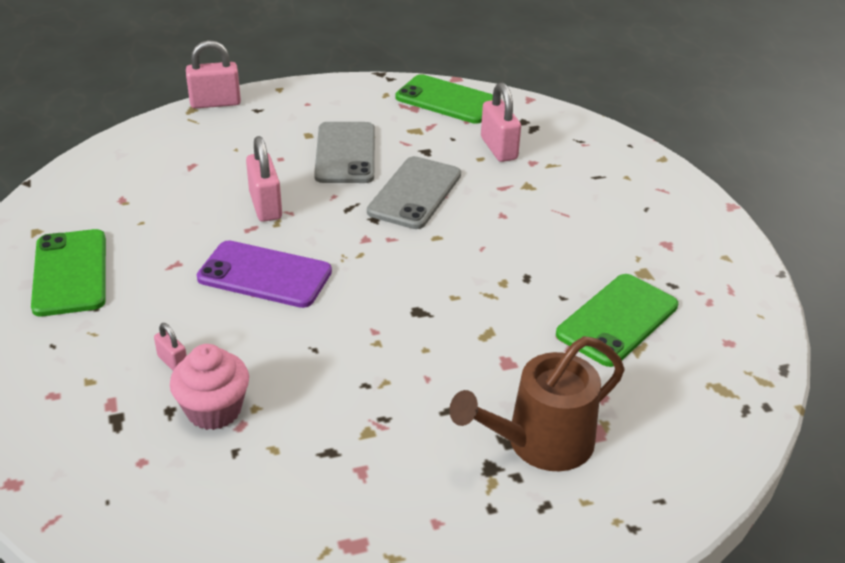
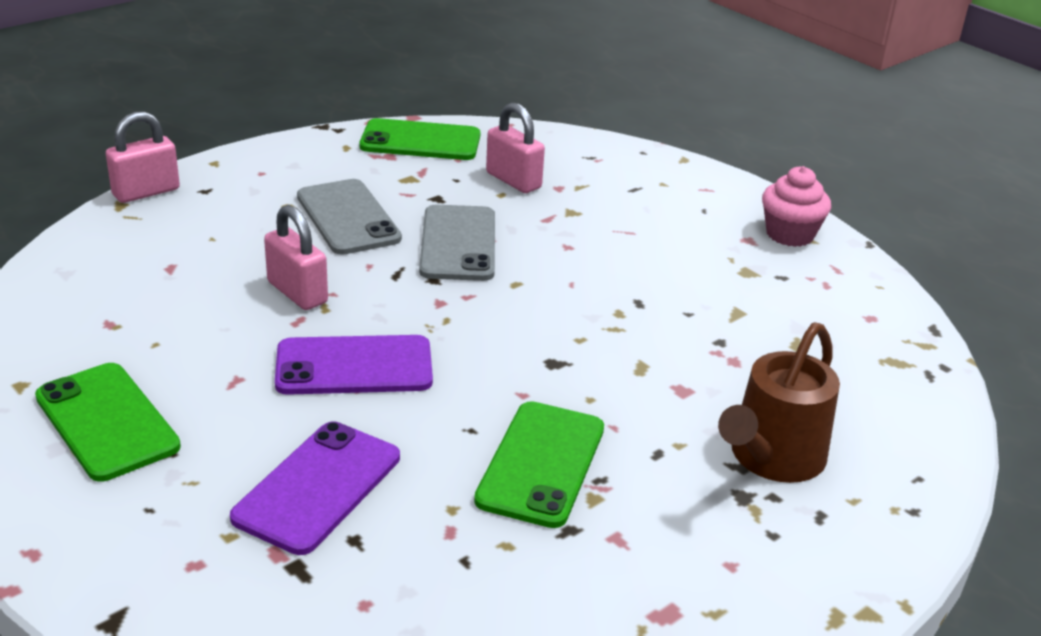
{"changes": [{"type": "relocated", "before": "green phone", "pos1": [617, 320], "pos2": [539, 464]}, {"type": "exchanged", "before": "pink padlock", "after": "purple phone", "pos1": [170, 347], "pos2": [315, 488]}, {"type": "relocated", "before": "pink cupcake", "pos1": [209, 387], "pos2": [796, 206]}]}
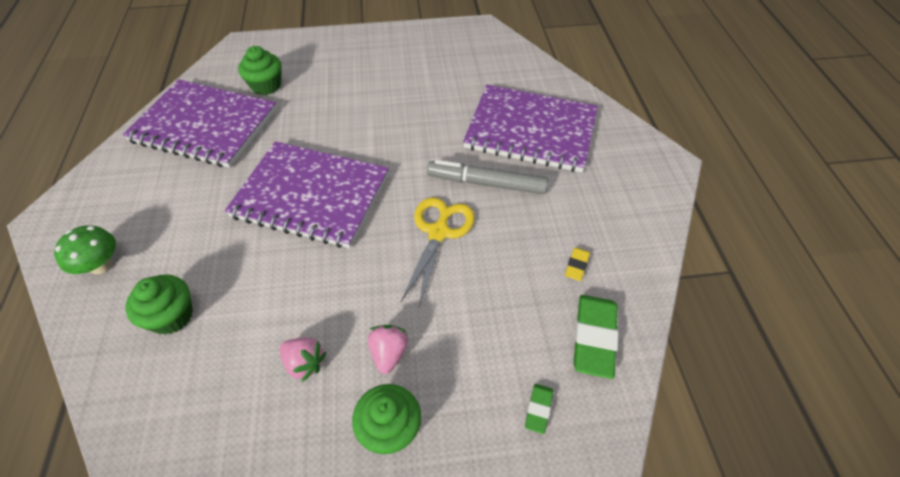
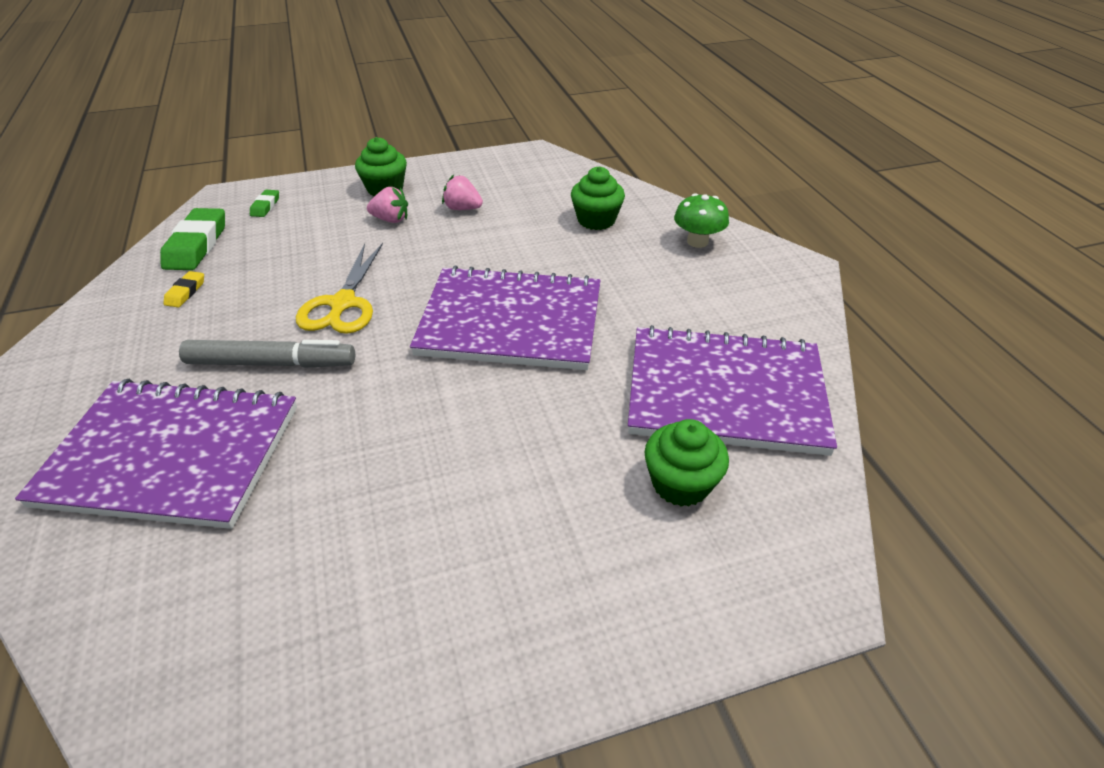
{"changes": [{"type": "spun", "before": "pink strawberry", "pos1": [388, 349], "pos2": [387, 205], "turn": -75}]}
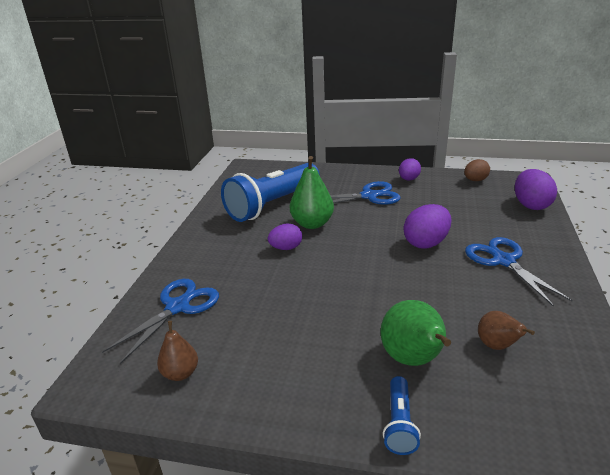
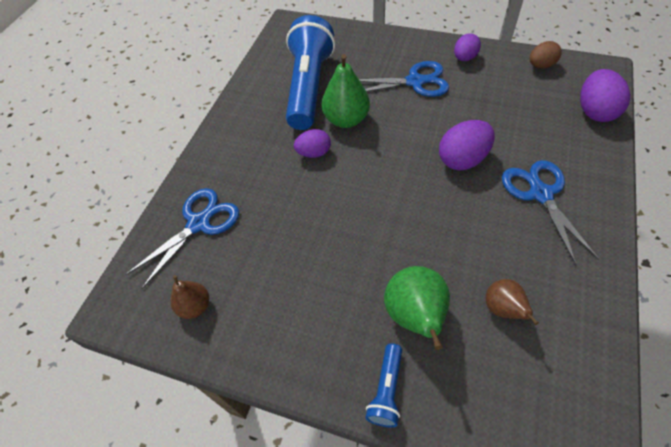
{"changes": [{"type": "spun", "before": "blue flashlight", "pos1": [270, 192], "pos2": [310, 72], "turn": 135}]}
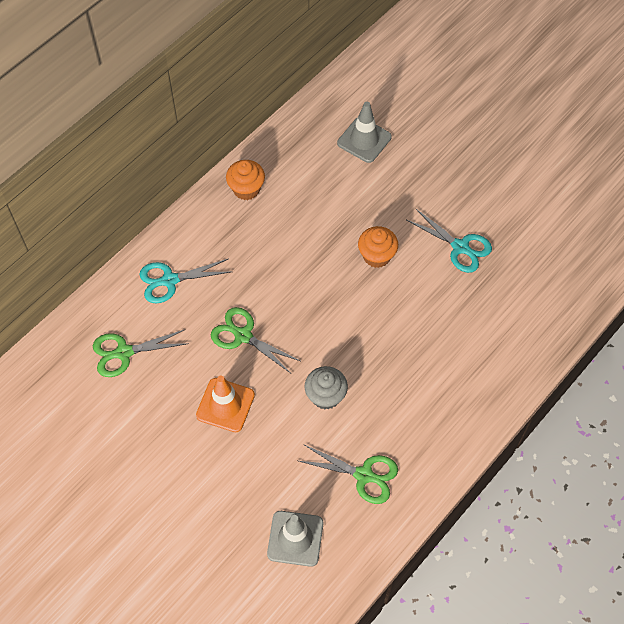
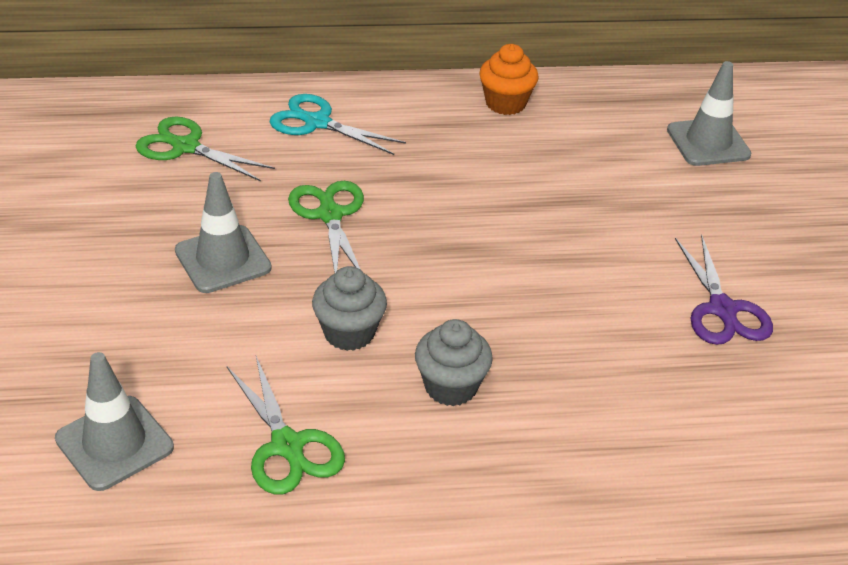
{"changes": [{"type": "colour", "before": "turquoise scissors", "after": "purple scissors", "pos1": [449, 240], "pos2": [724, 289]}, {"type": "missing", "before": "orange cupcake", "pos1": [378, 247]}, {"type": "colour", "before": "orange traffic cone", "after": "grey traffic cone", "pos1": [225, 404], "pos2": [223, 232]}, {"type": "appeared", "after": "grey cupcake", "pos2": [454, 362]}]}
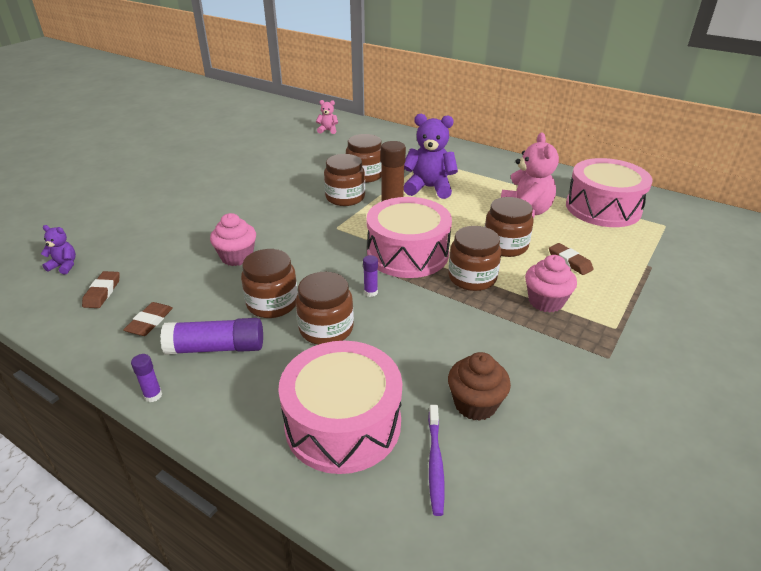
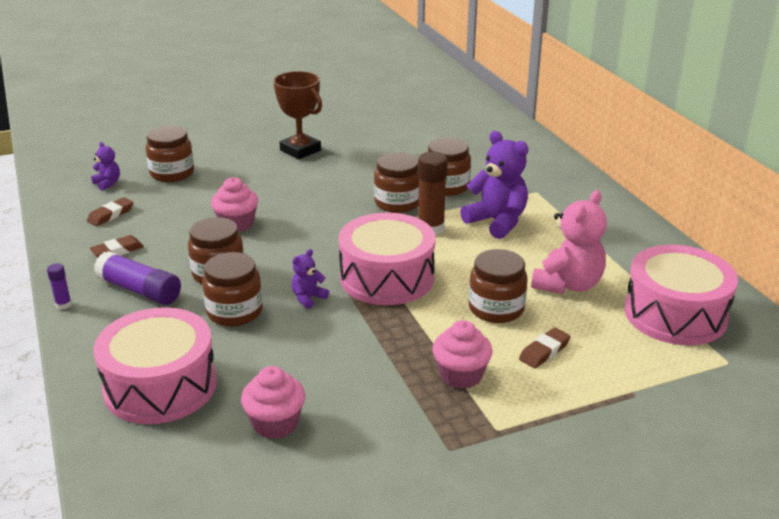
{"changes": [{"type": "missing", "before": "pink teddy bear", "pos1": [327, 117]}, {"type": "relocated", "before": "brown jar", "pos1": [474, 258], "pos2": [170, 153]}, {"type": "spun", "before": "brown eraser", "pos1": [571, 259], "pos2": [545, 347], "turn": 45}, {"type": "exchanged", "before": "purple glue stick", "after": "purple teddy bear", "pos1": [370, 276], "pos2": [310, 279]}, {"type": "colour", "before": "brown cupcake", "after": "pink cupcake", "pos1": [479, 386], "pos2": [273, 402]}, {"type": "missing", "before": "purple toothbrush", "pos1": [436, 460]}, {"type": "appeared", "after": "brown trophy", "pos2": [297, 115]}]}
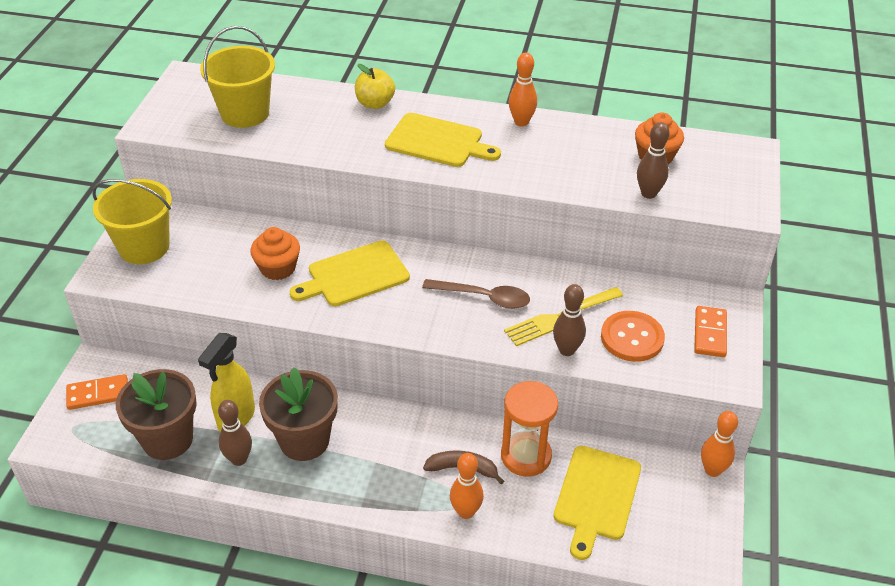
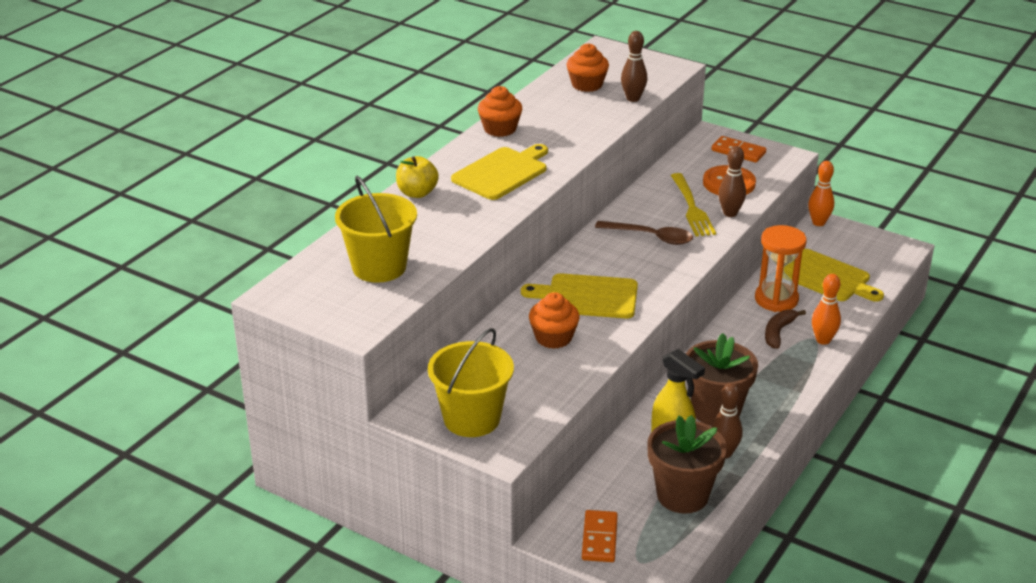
{"changes": [{"type": "exchanged", "before": "orange bowling pin", "after": "orange cupcake", "pos1": [523, 89], "pos2": [500, 111]}, {"type": "spun", "before": "yellow cutting board", "pos1": [349, 273], "pos2": [579, 295], "turn": 105}, {"type": "spun", "before": "brown spoon", "pos1": [476, 294], "pos2": [644, 233], "turn": 75}]}
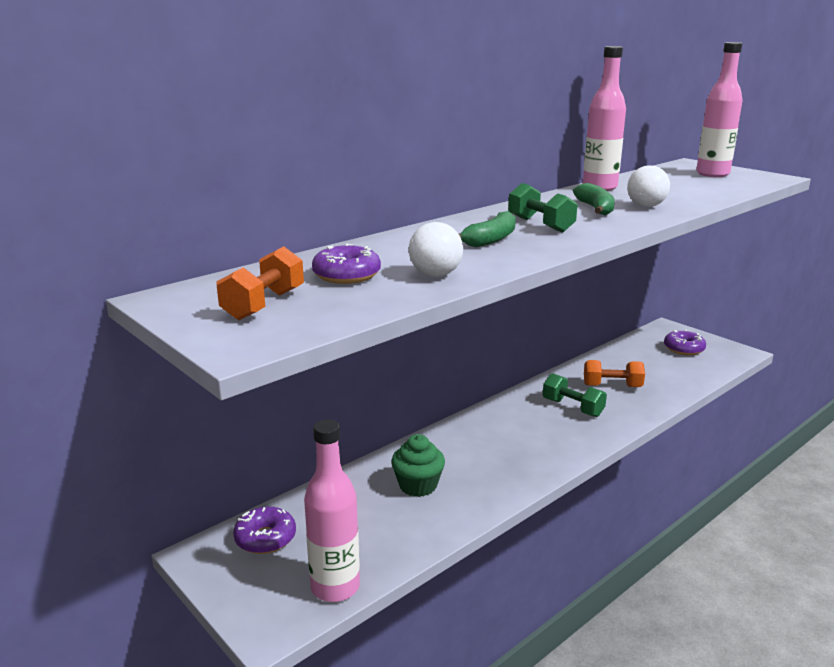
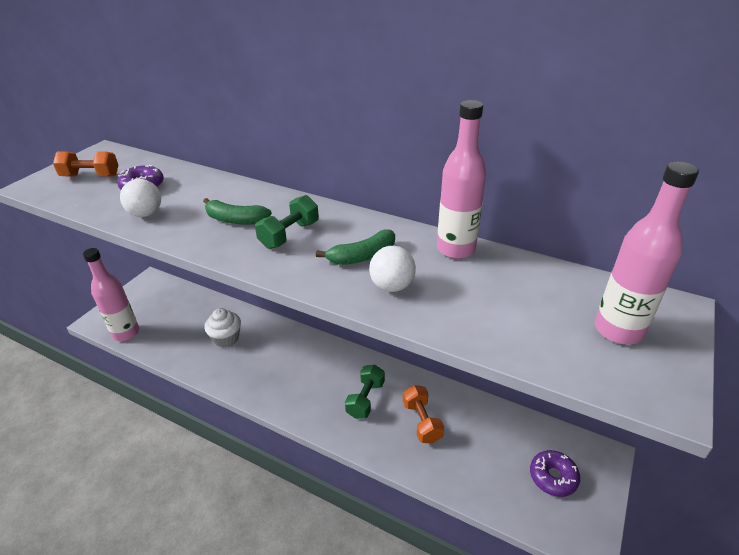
{"changes": [{"type": "colour", "before": "green cupcake", "after": "white cupcake", "pos1": [418, 465], "pos2": [223, 327]}, {"type": "missing", "before": "purple donut", "pos1": [264, 530]}]}
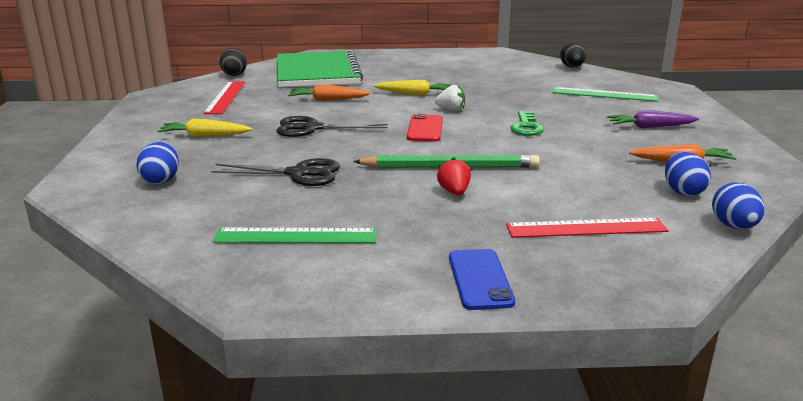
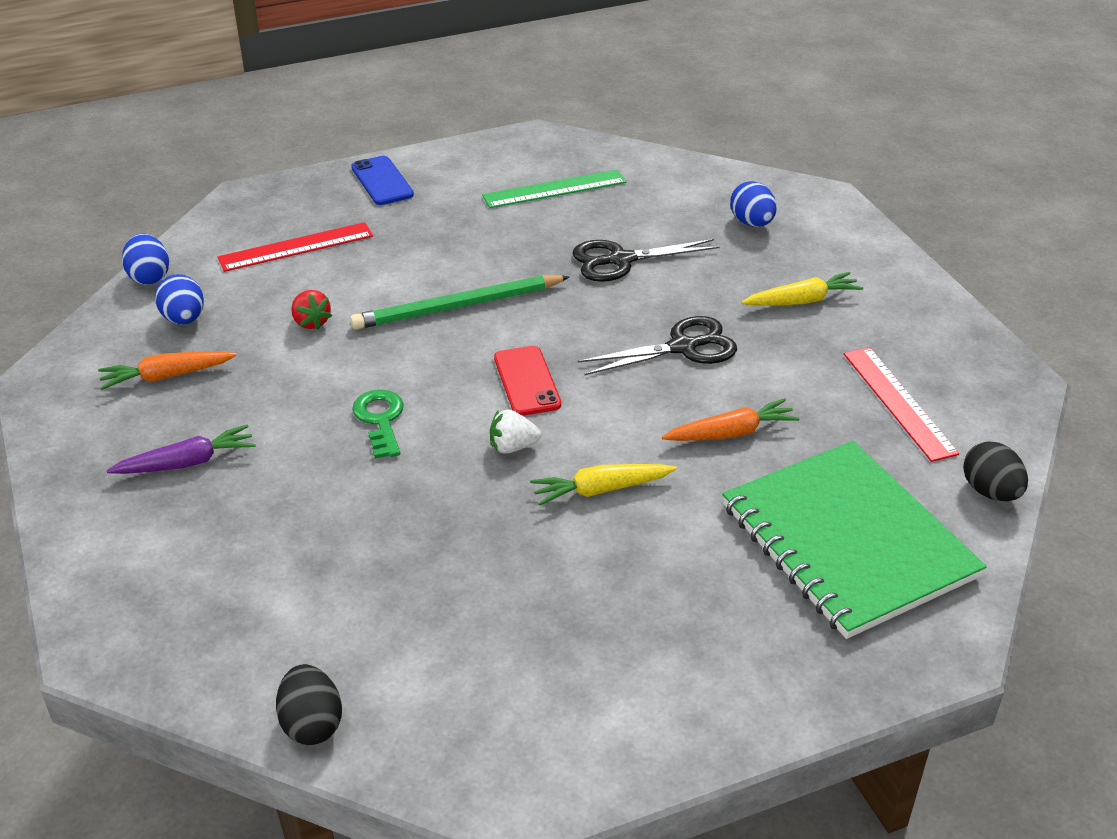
{"changes": [{"type": "missing", "before": "green ruler", "pos1": [605, 94]}, {"type": "relocated", "before": "red strawberry", "pos1": [454, 176], "pos2": [311, 310]}]}
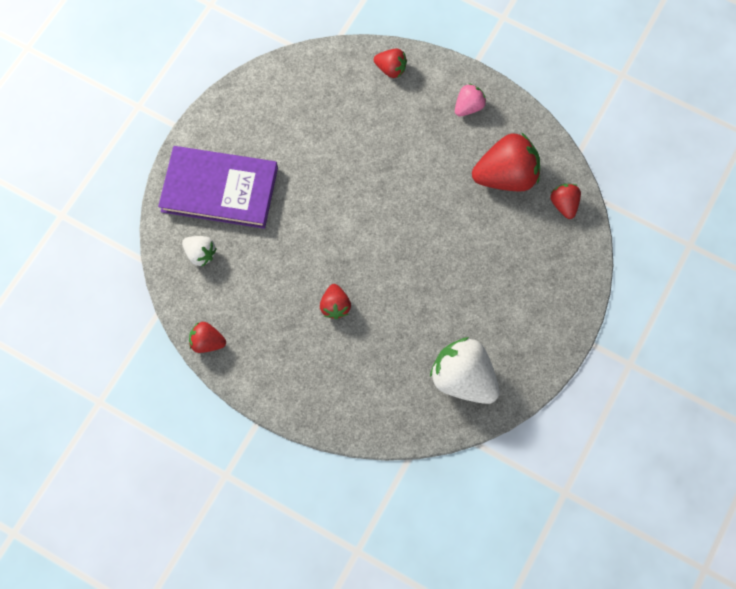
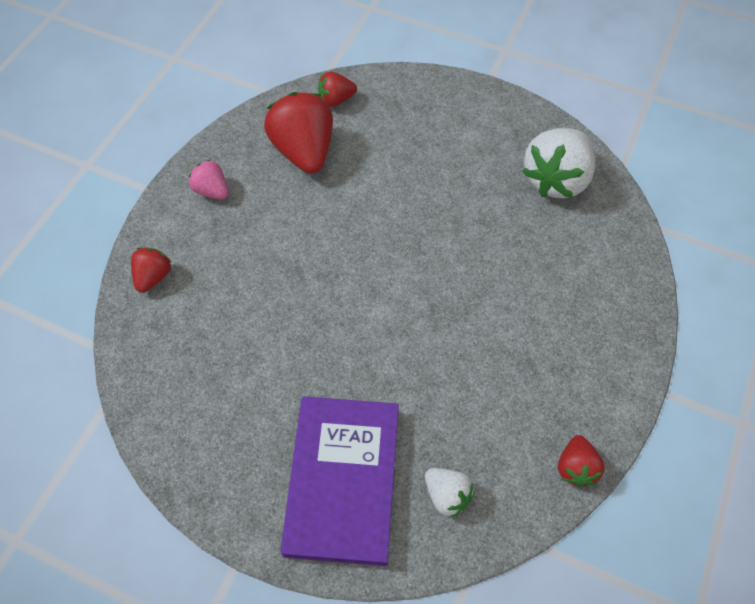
{"changes": [{"type": "spun", "before": "white strawberry", "pos1": [199, 251], "pos2": [449, 493], "turn": 105}, {"type": "missing", "before": "red strawberry", "pos1": [335, 301]}]}
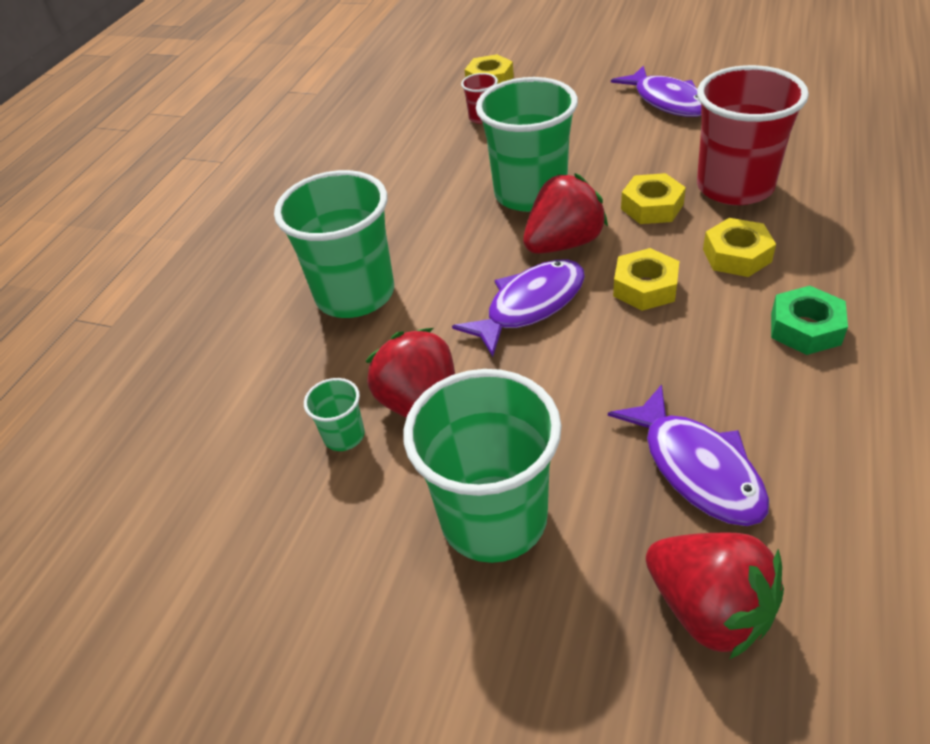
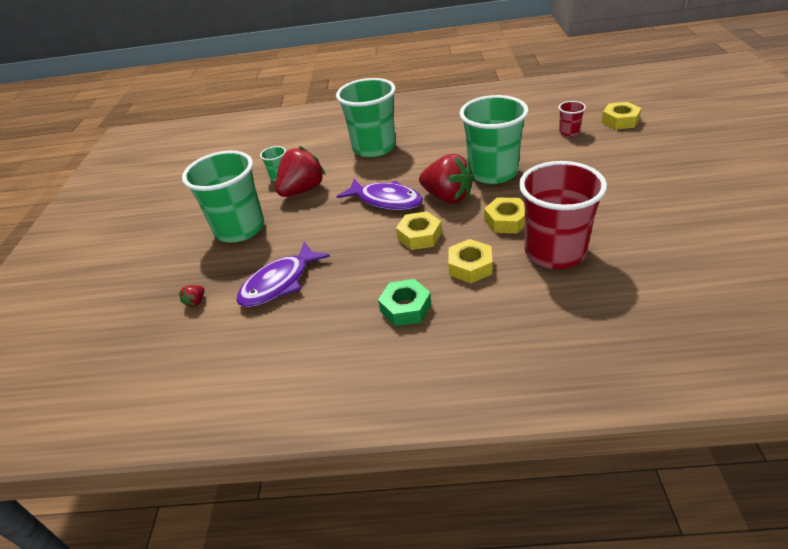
{"changes": [{"type": "missing", "before": "purple fish", "pos1": [656, 91]}, {"type": "size", "before": "red strawberry", "pos1": [715, 596], "pos2": [192, 296], "scale": 0.41}]}
